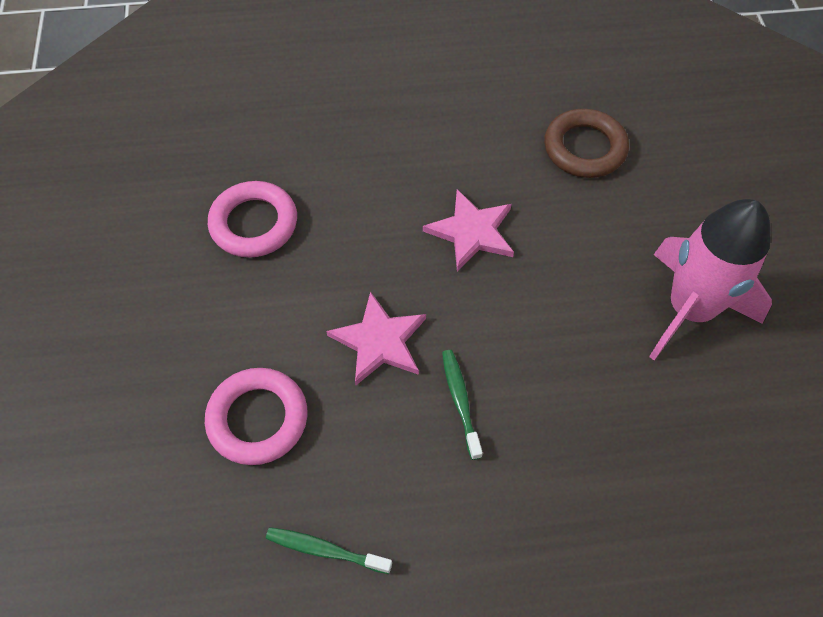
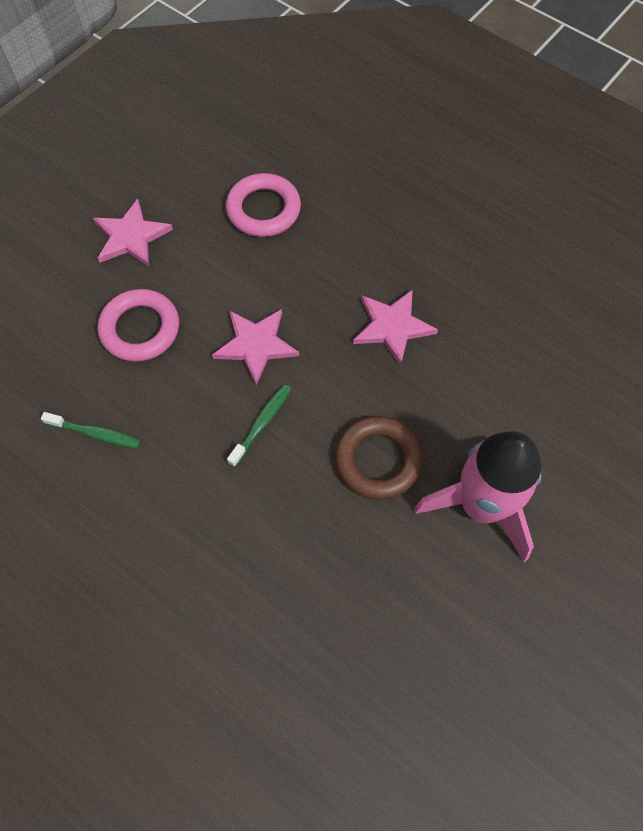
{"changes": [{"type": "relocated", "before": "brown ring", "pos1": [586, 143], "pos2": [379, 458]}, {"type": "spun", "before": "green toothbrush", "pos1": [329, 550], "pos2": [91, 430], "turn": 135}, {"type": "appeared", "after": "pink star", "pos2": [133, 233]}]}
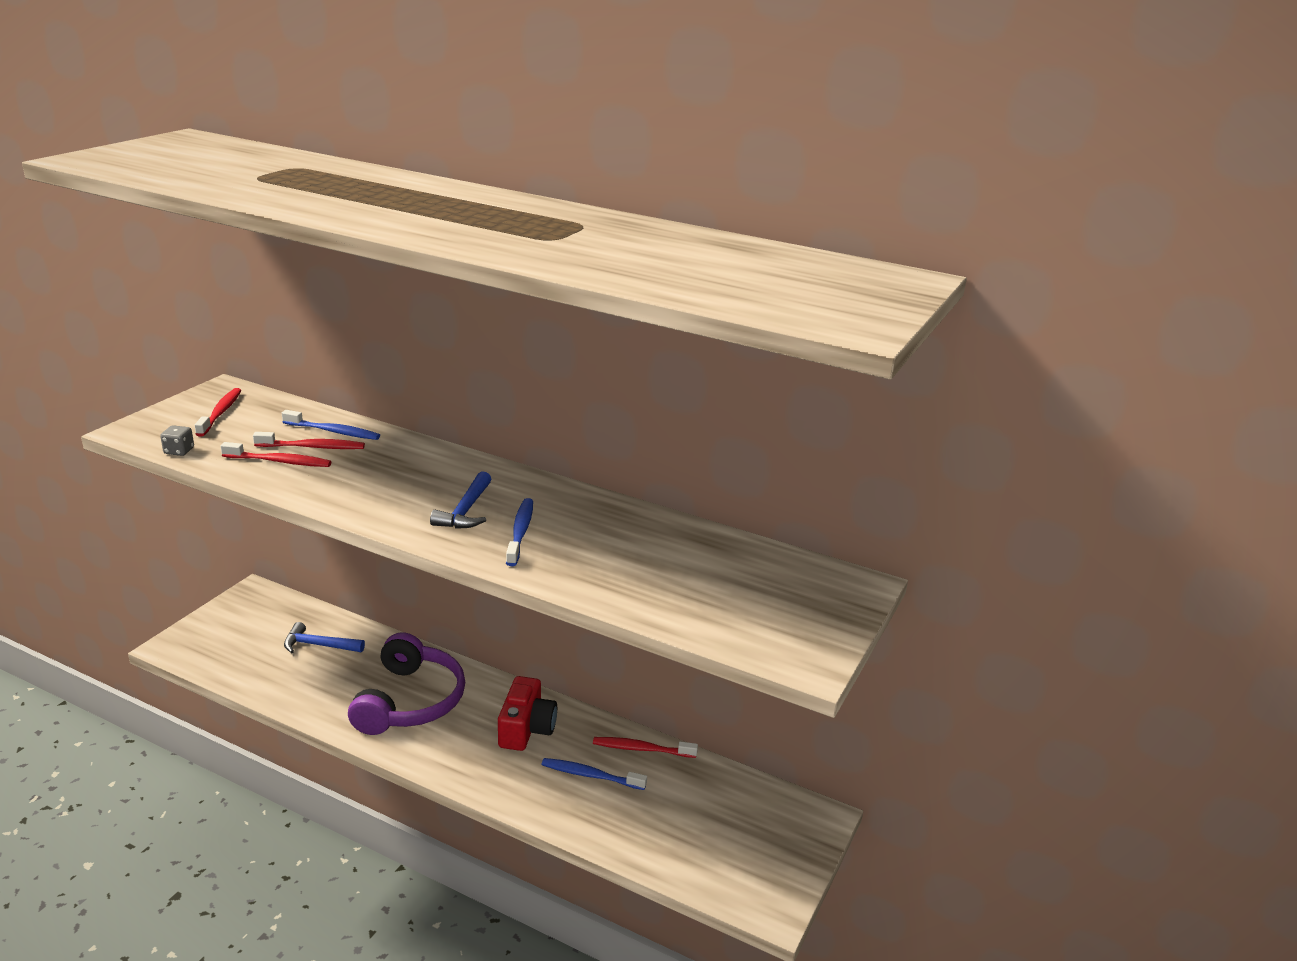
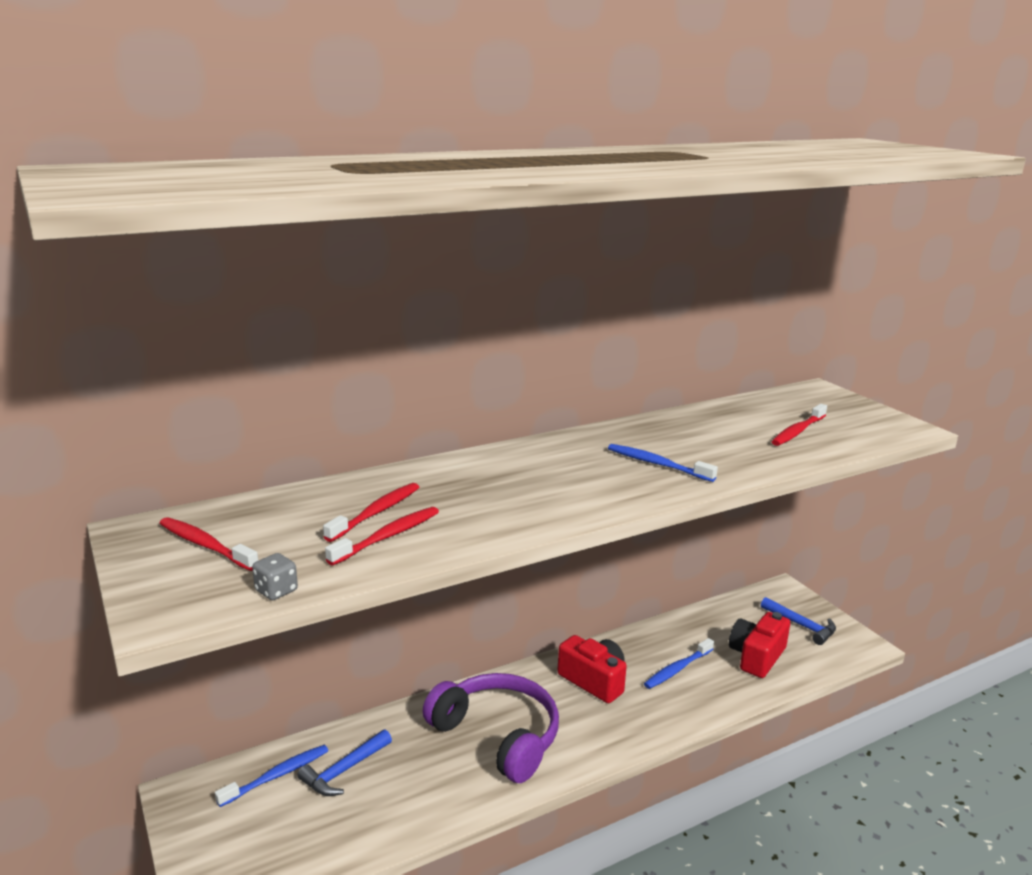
{"changes": [{"type": "relocated", "before": "blue toothbrush", "pos1": [331, 425], "pos2": [271, 776]}, {"type": "relocated", "before": "blue hammer", "pos1": [460, 500], "pos2": [798, 621]}, {"type": "relocated", "before": "red toothbrush", "pos1": [645, 747], "pos2": [799, 425]}, {"type": "appeared", "after": "red camera", "pos2": [760, 645]}]}
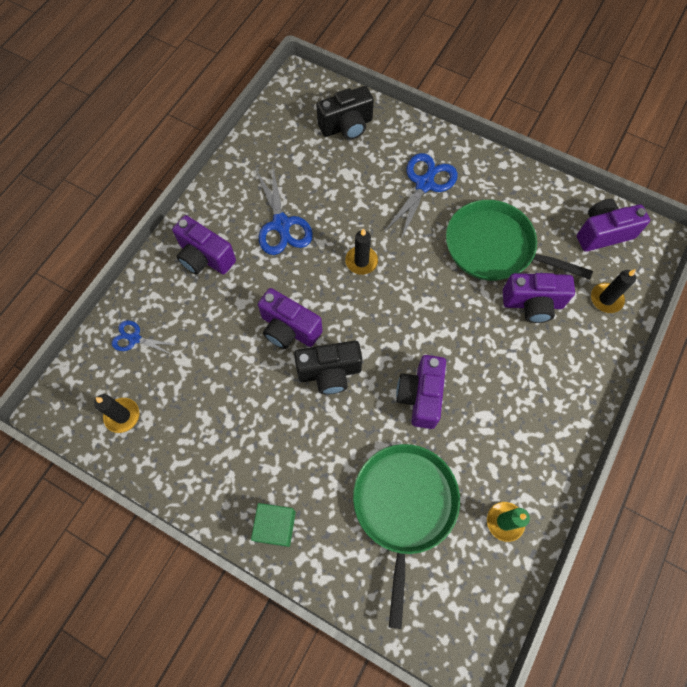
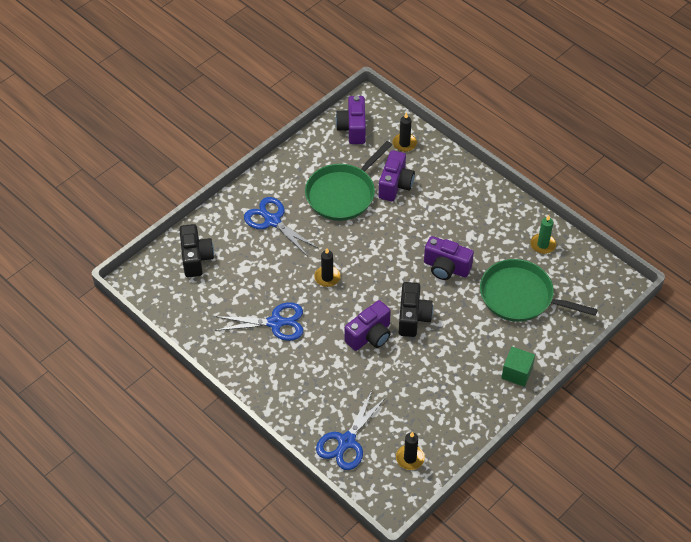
{"changes": [{"type": "missing", "before": "purple camera", "pos1": [204, 245]}, {"type": "size", "before": "blue scissors", "pos1": [144, 337], "pos2": [351, 430], "scale": 1.74}]}
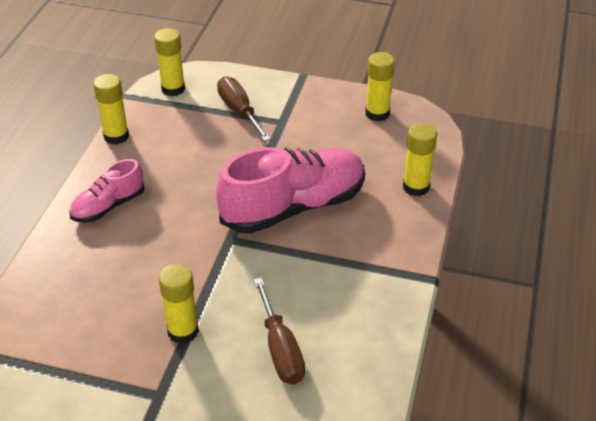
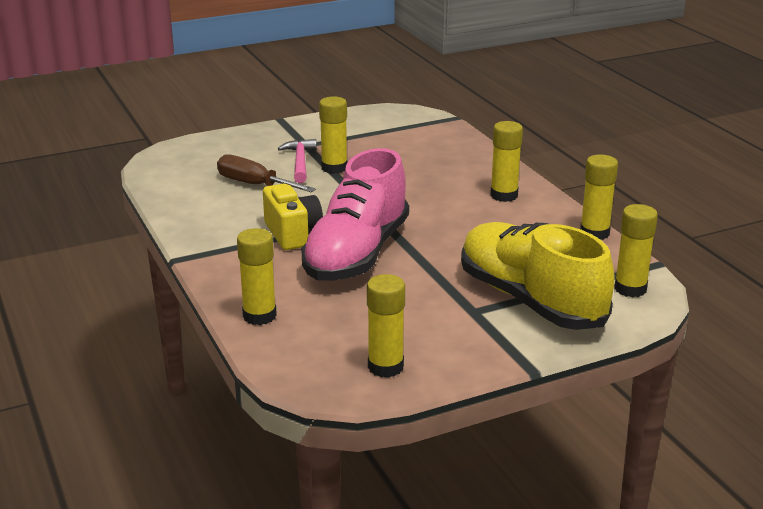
{"changes": [{"type": "exchanged", "before": "brown screwdriver", "after": "yellow shoe", "pos1": [244, 109], "pos2": [538, 276]}, {"type": "exchanged", "before": "pink shoe", "after": "yellow glue stick", "pos1": [107, 191], "pos2": [506, 161]}, {"type": "appeared", "after": "pink hammer", "pos2": [297, 161]}, {"type": "appeared", "after": "yellow camera", "pos2": [293, 217]}]}
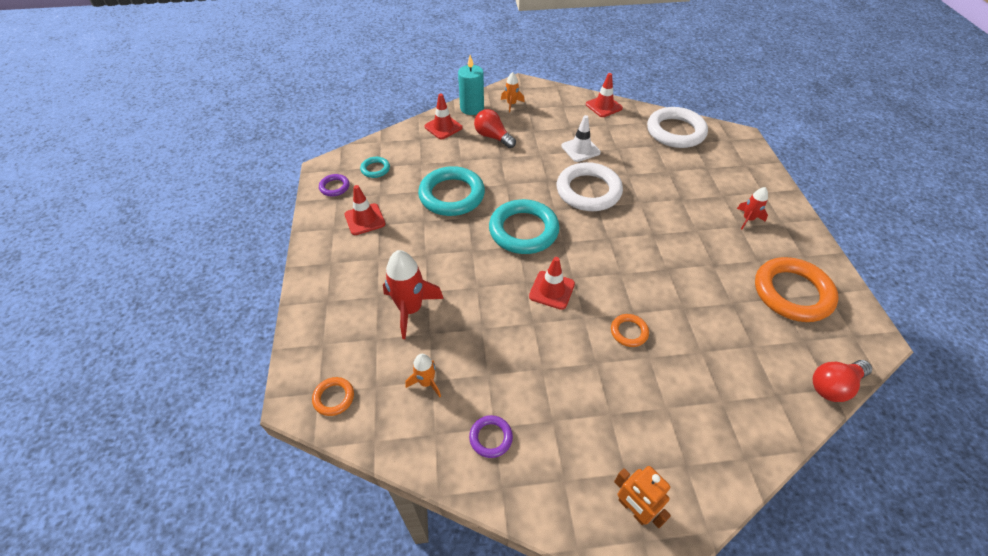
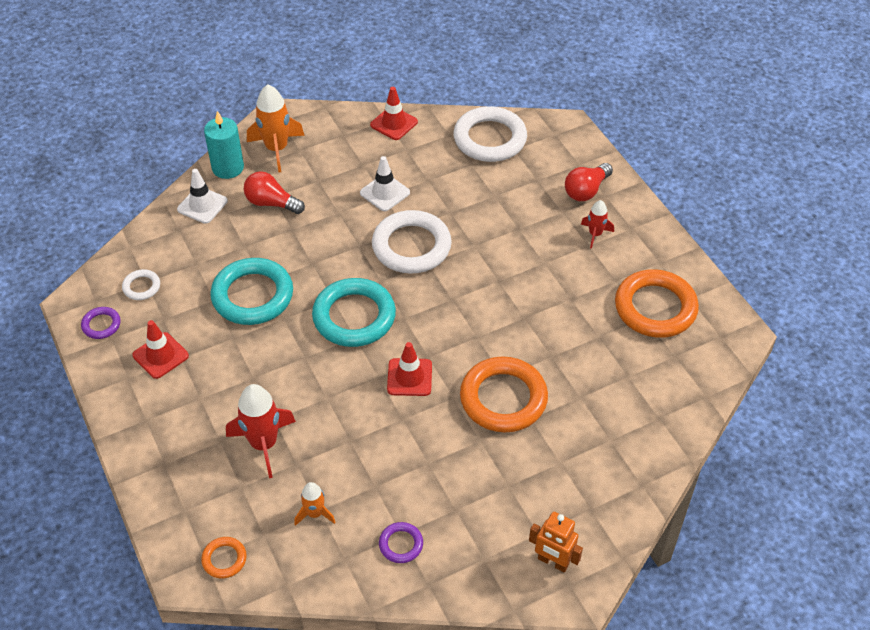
{"changes": [{"type": "size", "before": "orange rocket", "pos1": [513, 92], "pos2": [276, 128], "scale": 1.8}, {"type": "colour", "before": "red traffic cone", "after": "white traffic cone", "pos1": [443, 116], "pos2": [202, 196]}, {"type": "colour", "before": "turquoise ring", "after": "white ring", "pos1": [375, 167], "pos2": [141, 284]}, {"type": "size", "before": "orange ring", "pos1": [630, 330], "pos2": [504, 394], "scale": 2.15}, {"type": "relocated", "before": "red light bulb", "pos1": [842, 381], "pos2": [589, 182]}]}
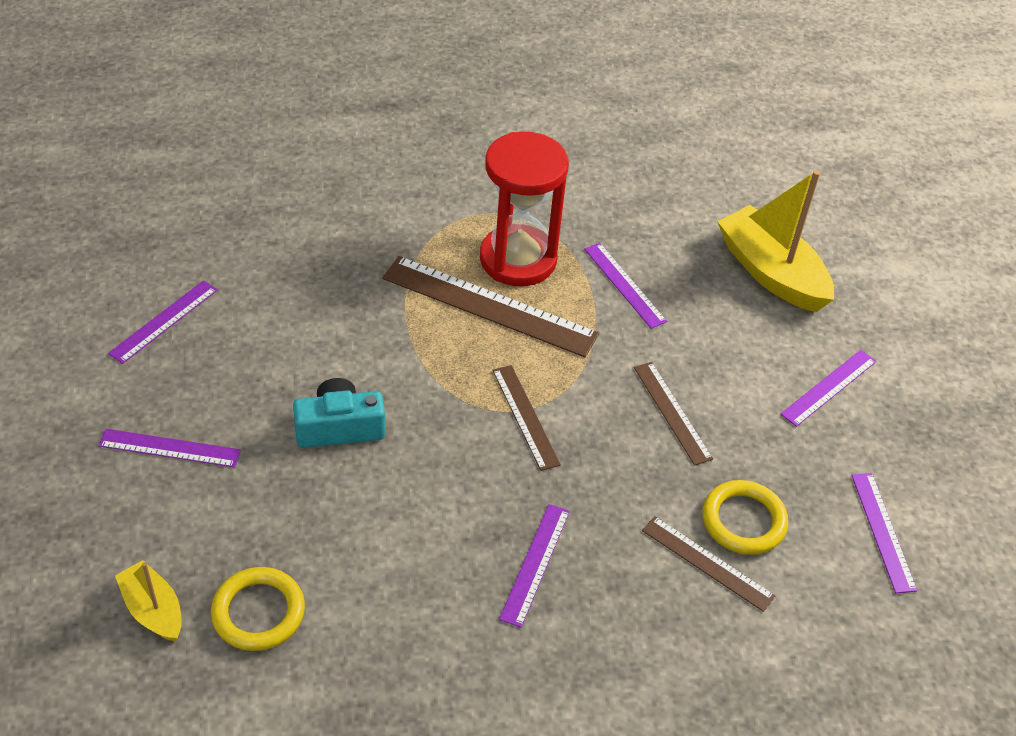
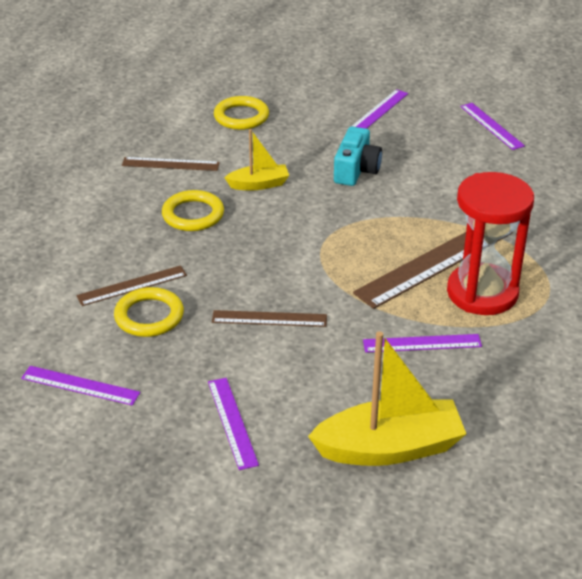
{"changes": [{"type": "relocated", "before": "brown ruler", "pos1": [526, 418], "pos2": [171, 164]}, {"type": "exchanged", "before": "purple ruler", "after": "yellow ring", "pos1": [534, 566], "pos2": [193, 210]}, {"type": "relocated", "before": "yellow boat", "pos1": [148, 601], "pos2": [256, 159]}]}
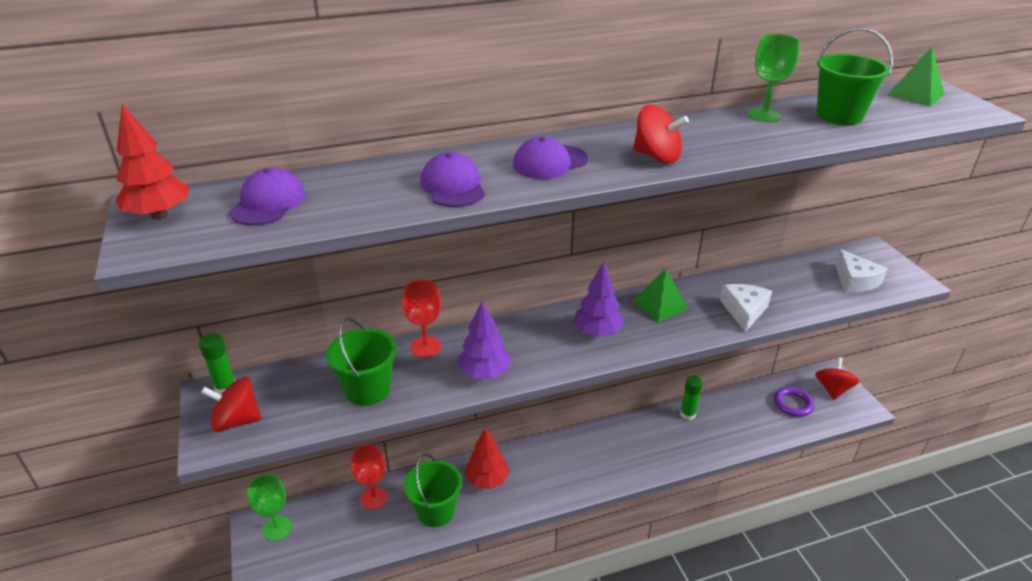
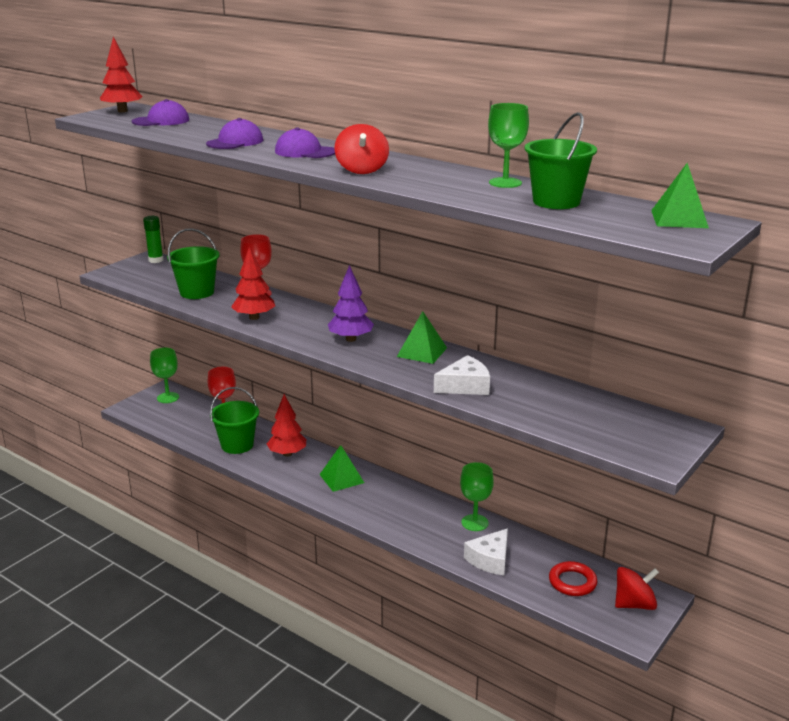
{"changes": [{"type": "relocated", "before": "white cheese", "pos1": [861, 271], "pos2": [486, 551]}, {"type": "colour", "before": "purple tree", "after": "red tree", "pos1": [484, 340], "pos2": [253, 283]}, {"type": "exchanged", "before": "green glue stick", "after": "green goblet", "pos1": [691, 397], "pos2": [477, 496]}, {"type": "missing", "before": "red spinning top", "pos1": [231, 404]}, {"type": "colour", "before": "purple ring", "after": "red ring", "pos1": [794, 402], "pos2": [573, 578]}, {"type": "appeared", "after": "green pyramid", "pos2": [341, 468]}]}
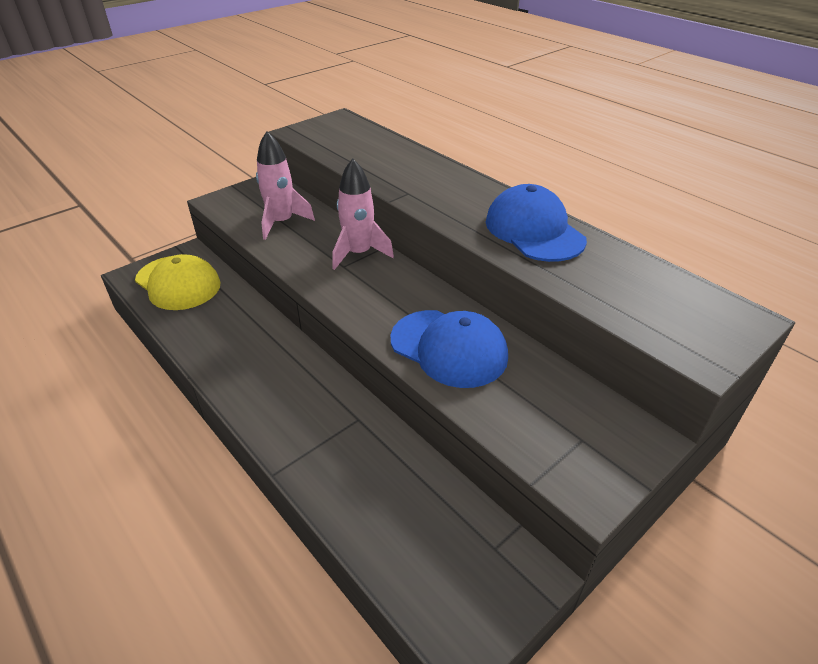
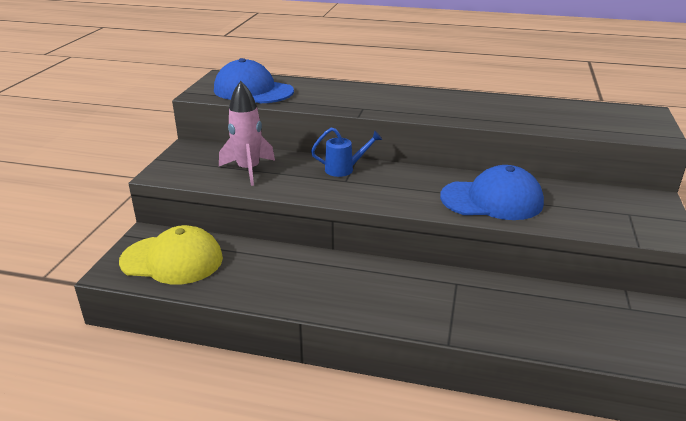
{"changes": [{"type": "exchanged", "before": "pink rocket", "after": "blue watering can", "pos1": [363, 214], "pos2": [346, 152]}, {"type": "relocated", "before": "blue cap", "pos1": [536, 223], "pos2": [254, 80]}]}
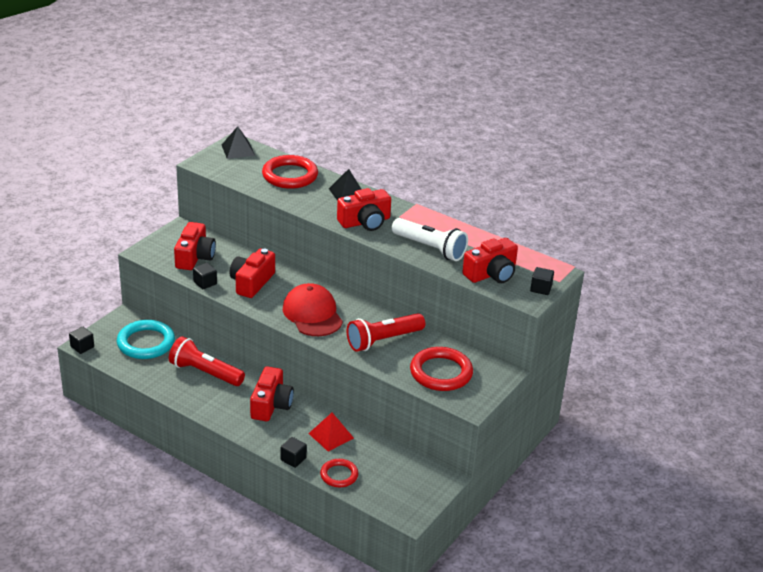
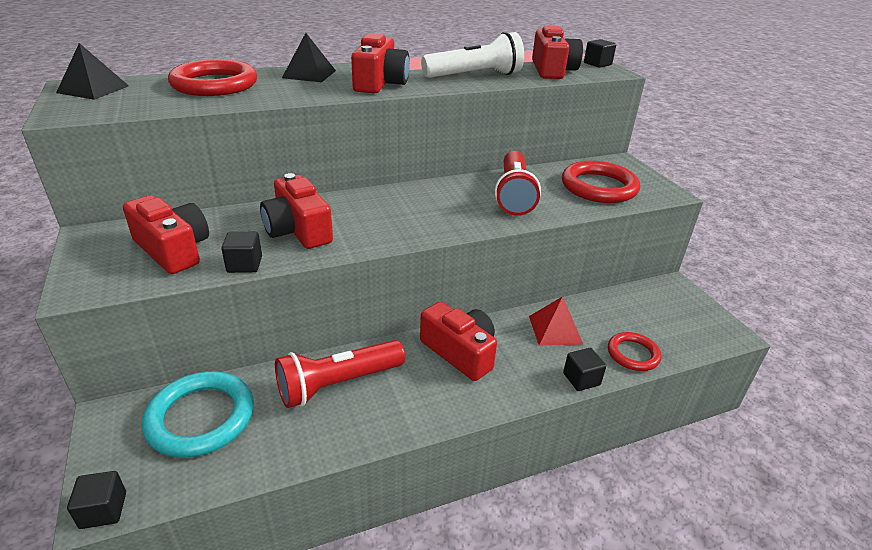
{"changes": [{"type": "missing", "before": "red cap", "pos1": [313, 309]}]}
